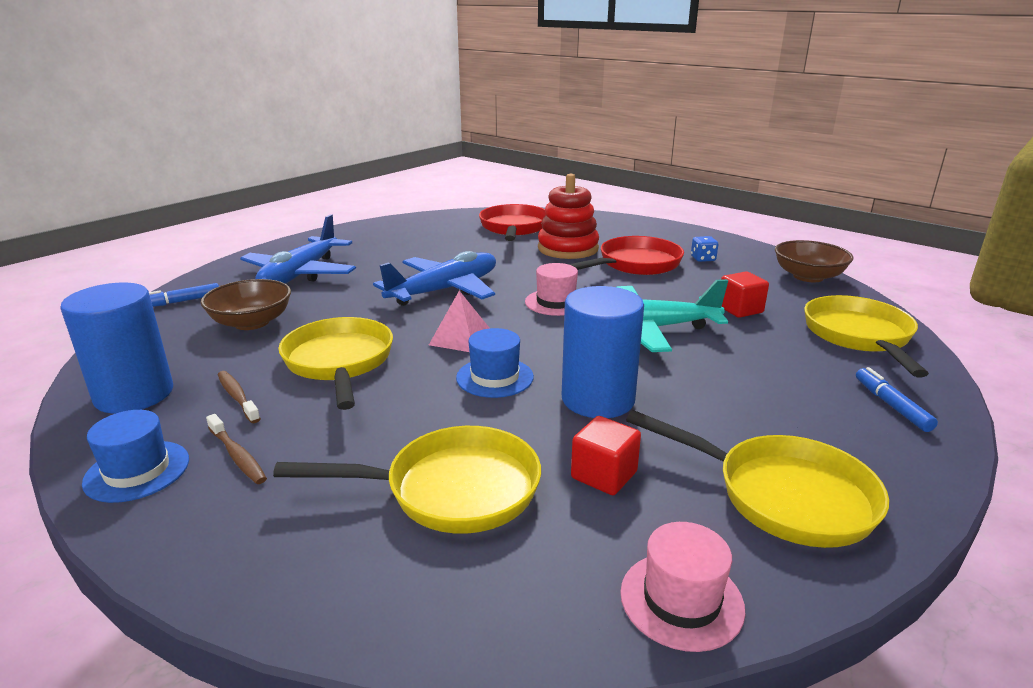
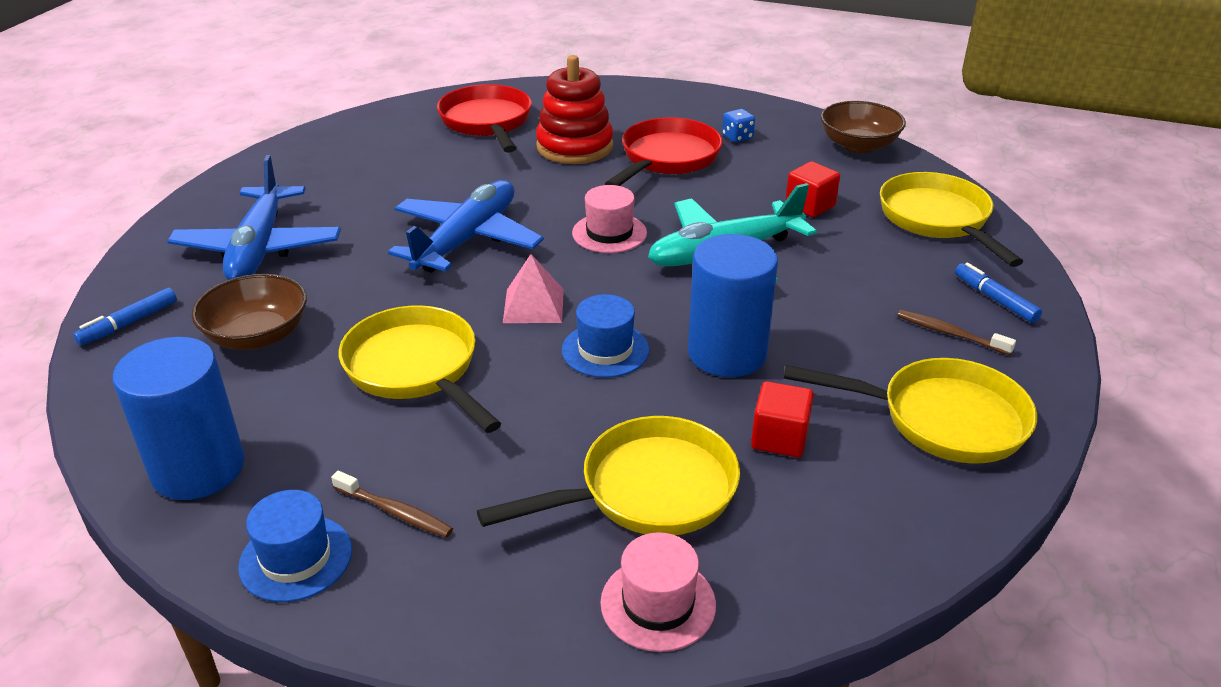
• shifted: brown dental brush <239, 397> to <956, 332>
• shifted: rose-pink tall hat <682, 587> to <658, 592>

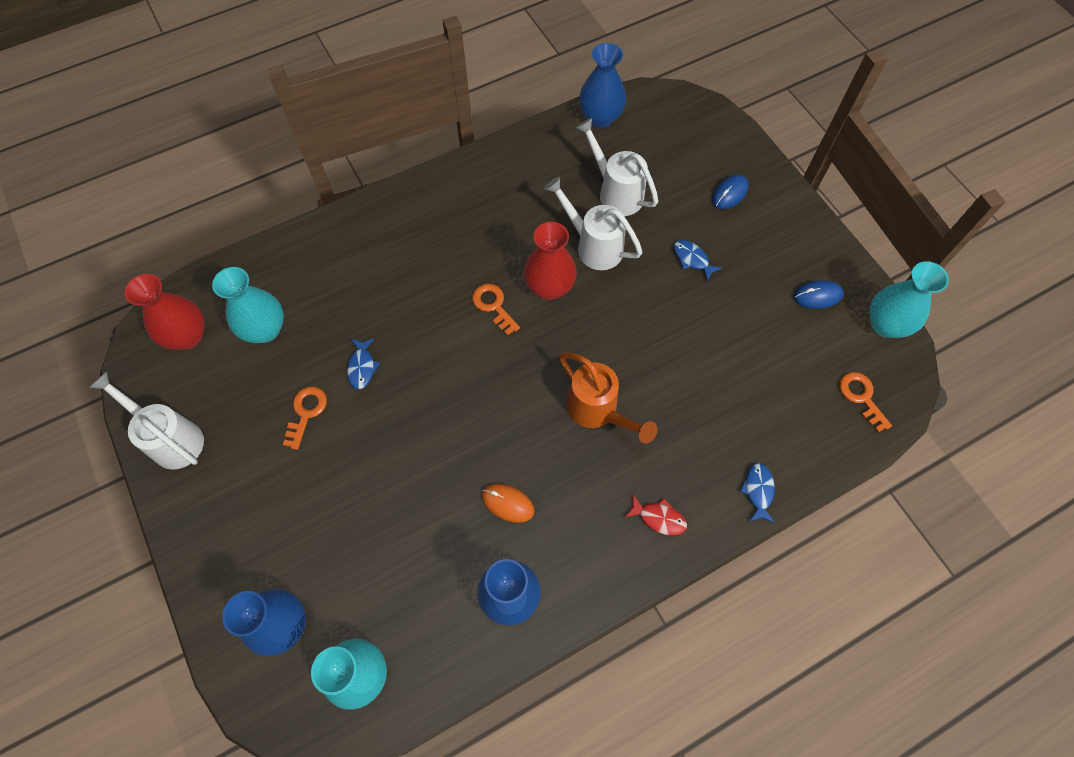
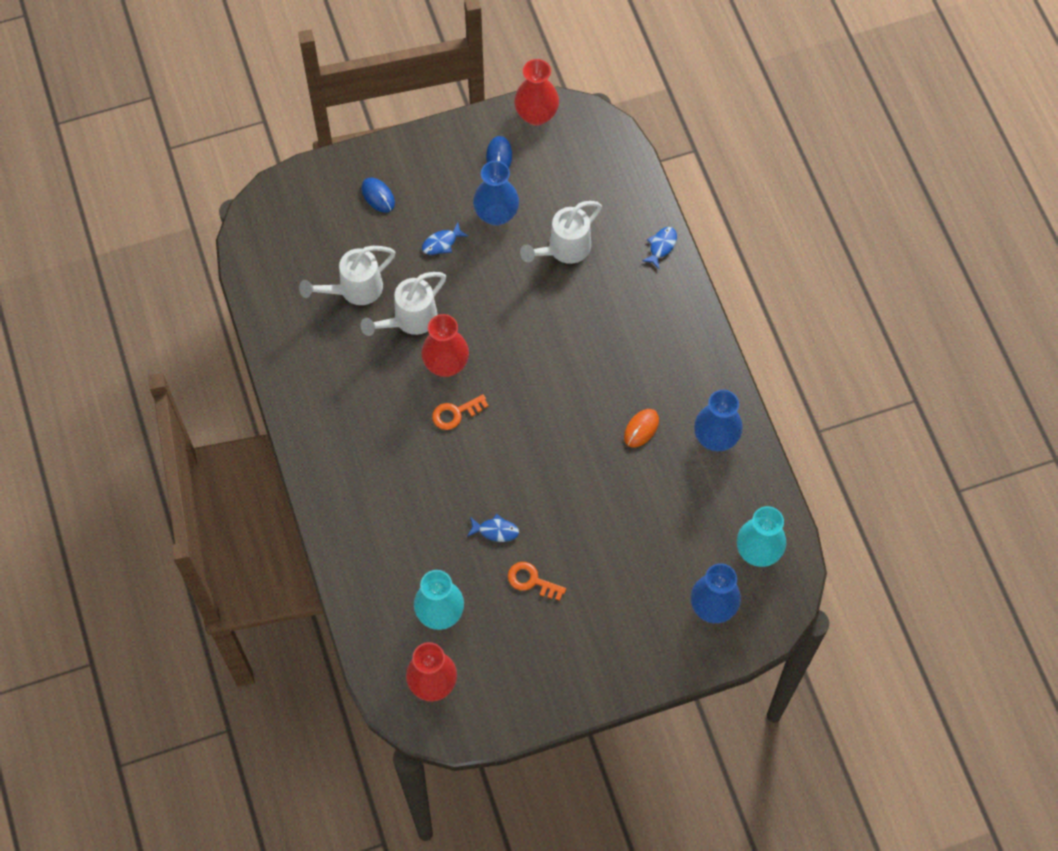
• shifted: pure white watering pot <146, 420> to <561, 232>
• gone: bright orange watering pot <608, 398>
• shifted: royal blue vase <602, 85> to <496, 193>
• gone: red fish <656, 515>
• rotated: royal blue fish <757, 493> = <659, 248> 105 degrees clockwise
• gone: bright orange key <866, 402>
• repainted: turquoise vase <909, 299> to red vase <536, 92>

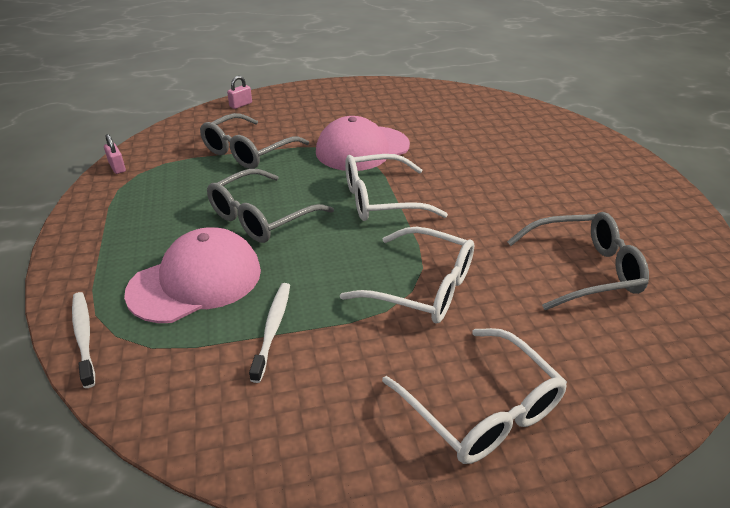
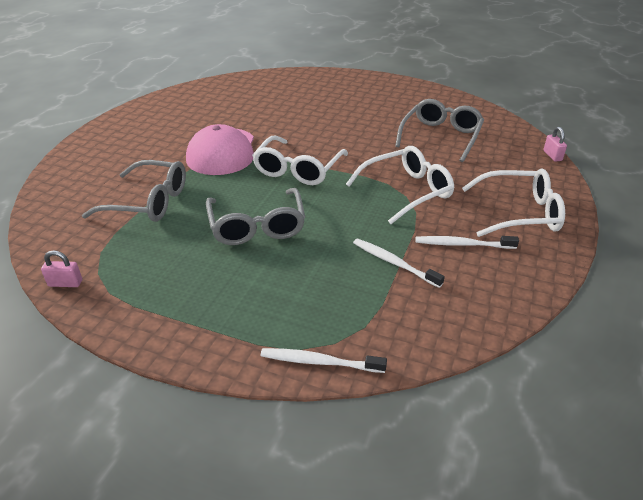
• gone: rose-pink baseball cap <192, 275>
• rotated: grey glasses <254, 141> = <134, 191> 60 degrees counterclockwise
• shifted: rose-pink small lock <239, 92> to <555, 144>
• new: pure white dental brush <467, 242>

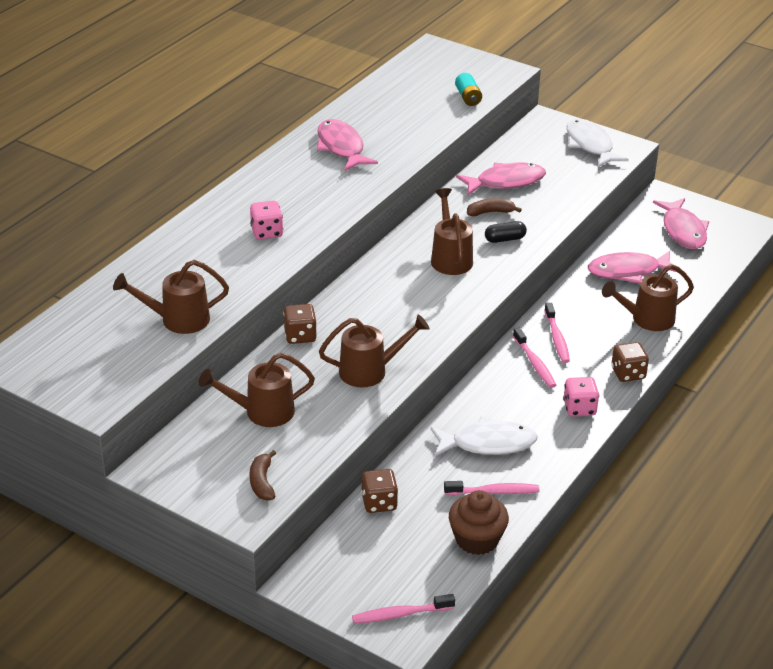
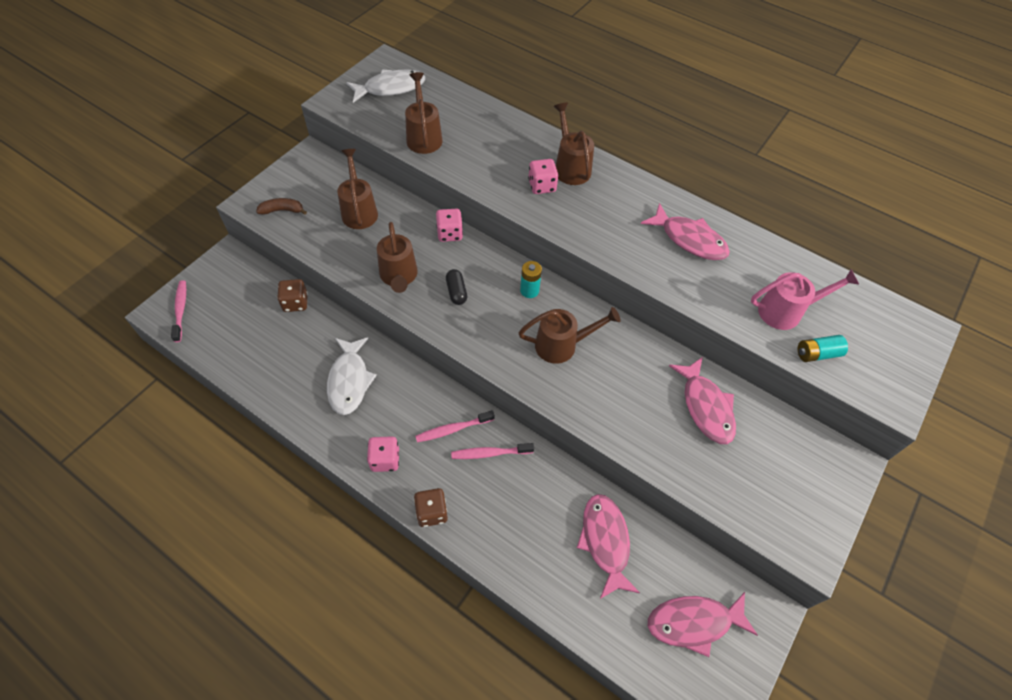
• repainted: brown dice <300, 324> to rose-pink dice <449, 225>
• rotated: rose-pink fish <347, 145> = <685, 231> 60 degrees clockwise
• gone: rose-pink dental brush <491, 488>
• gone: brown fairy cake <479, 522>
• gone: brown banana fruit <494, 207>
• shifted: jet-black capsule <506, 232> to <456, 287>
• shifted: pure white fish <598, 142> to <385, 86>
• shifted: brown watering pot <648, 297> to <574, 143>
• new: turquoise power cell <531, 279>
• new: rose-pink watering pot <805, 299>

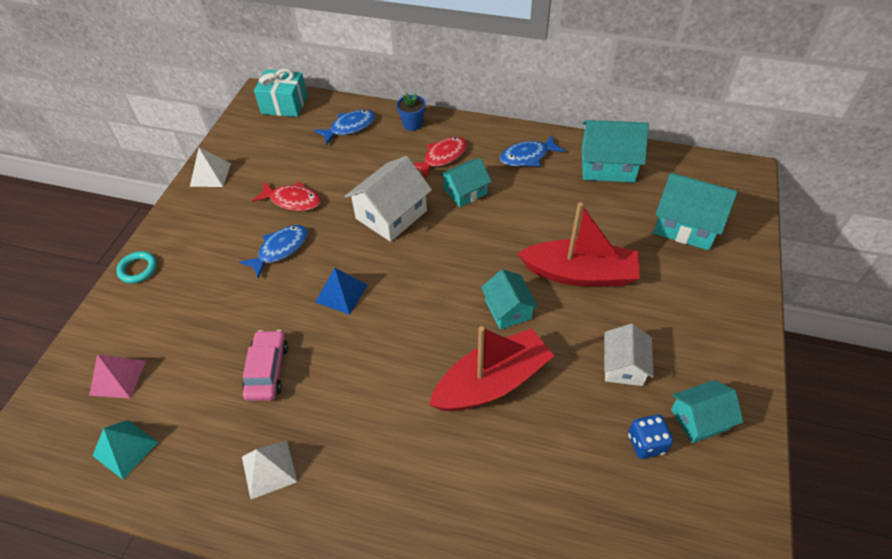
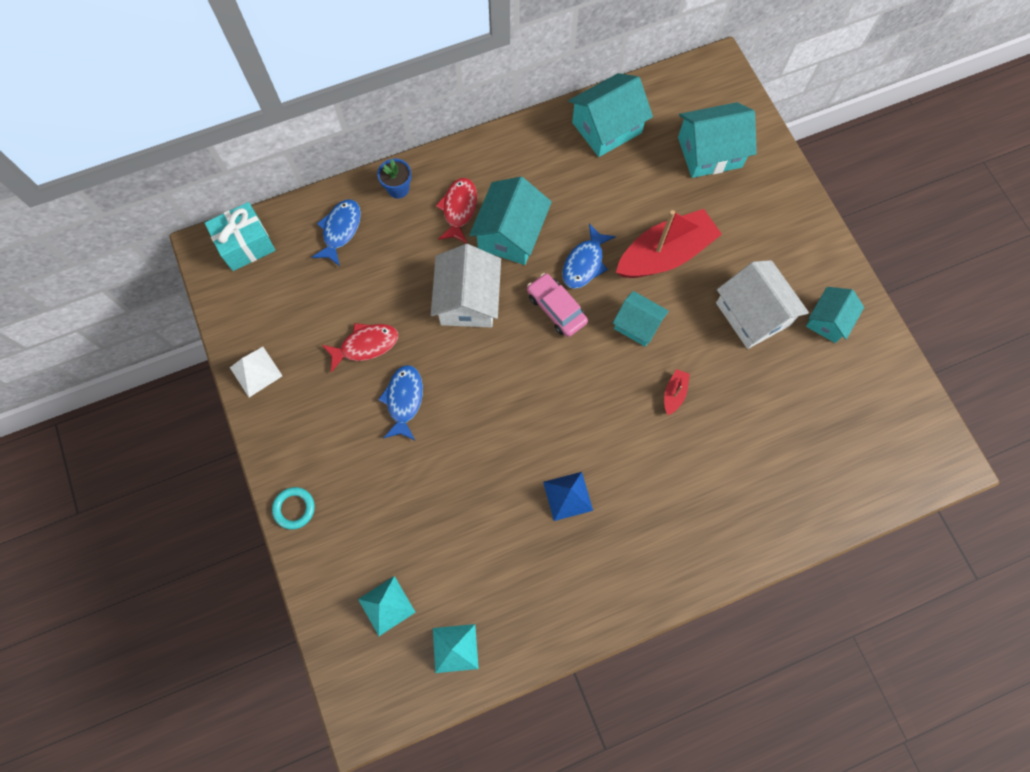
• repainted: rose-pink pyramid <117, 376> to turquoise pyramid <387, 606>
• shifted: rose-pink toy car <265, 365> to <557, 305>
• gone: pure white pyramid <269, 470>
• shifted: royal blue pyramid <341, 291> to <568, 496>
• scaled: red boat <491, 368> = <677, 392> x0.41
• scaled: turquoise house <465, 182> = <510, 221> x1.58
• shifted: royal blue fish <532, 151> to <589, 256>
• scaled: pure white house <628, 354> = <762, 304> x1.58
• gone: royal blue dice <650, 437>

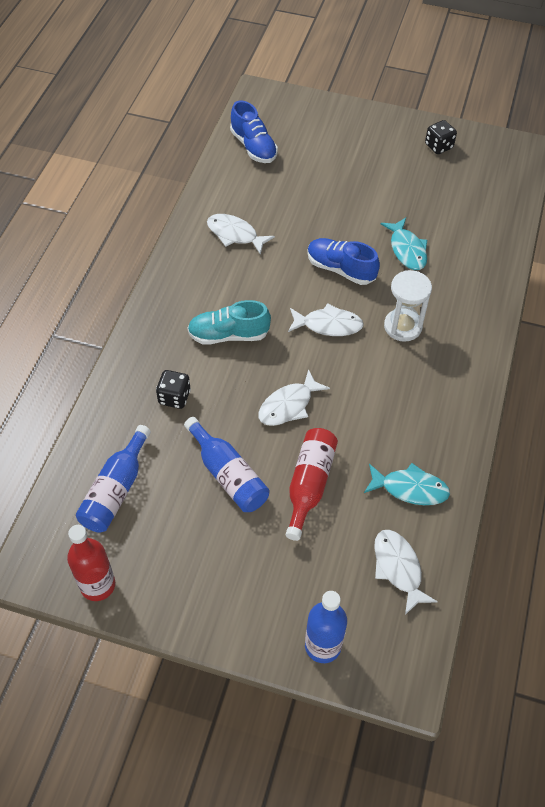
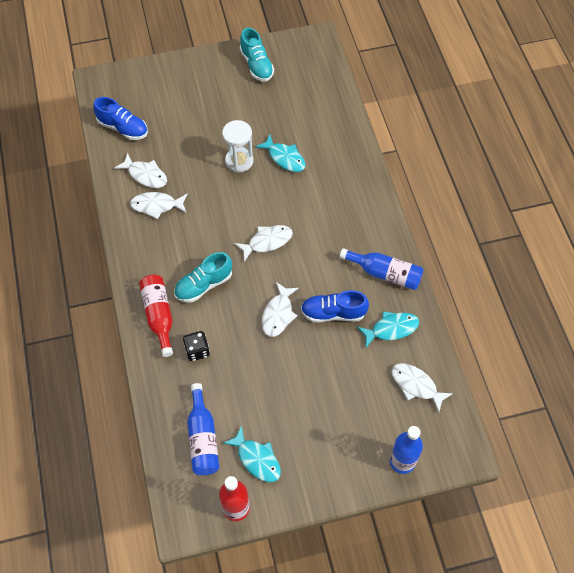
• shifted: royal blue bottle <226, 464> to <381, 269>
• shifted: red bottle <312, 484> to <156, 316>
• shifted: royal blue lace-up shoe <343, 261> to <335, 306>
• shifted: pure white sand timer <408, 306> to <238, 146>
• swapped: jet-black dice <441, 137> to turquoise lace-up shoe <257, 54>
• new: pure white fish <140, 170>
• new: turquoise fish <252, 453>

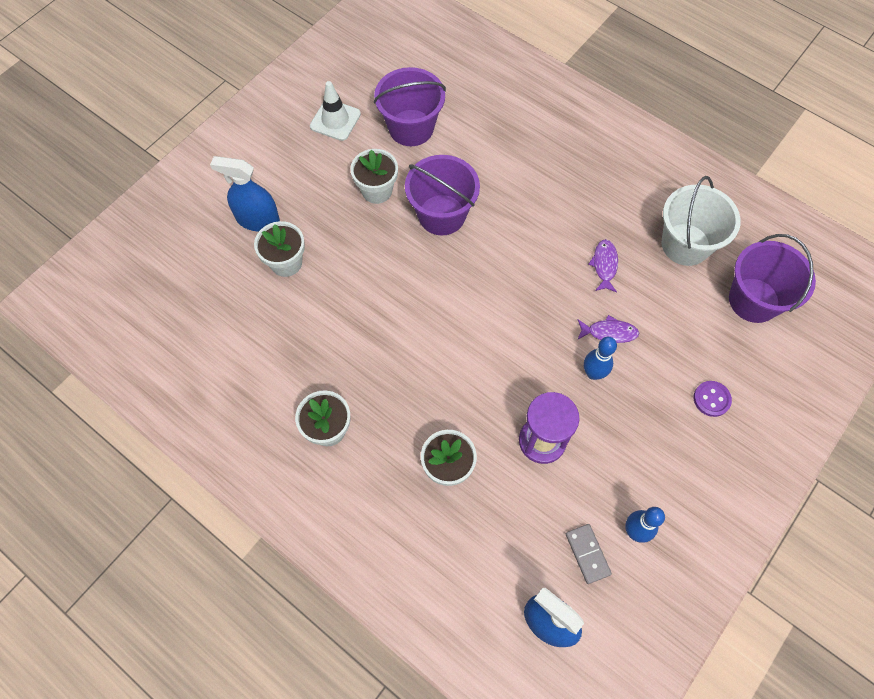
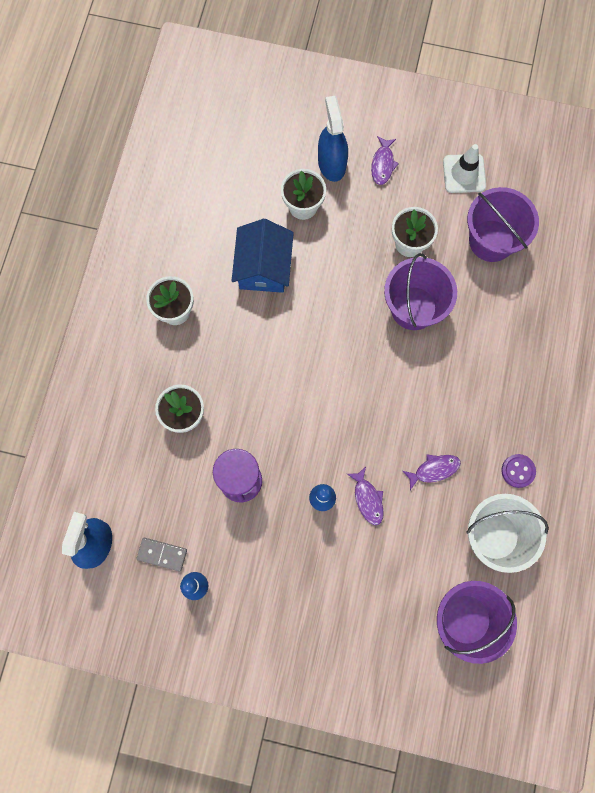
• rotated: grey domino piece <589, 554> = <161, 554> 60 degrees clockwise
• shifted: purple shirt button <713, 399> to <518, 471>
• new: royal blue house <263, 256>
• new: purple fish <385, 160>

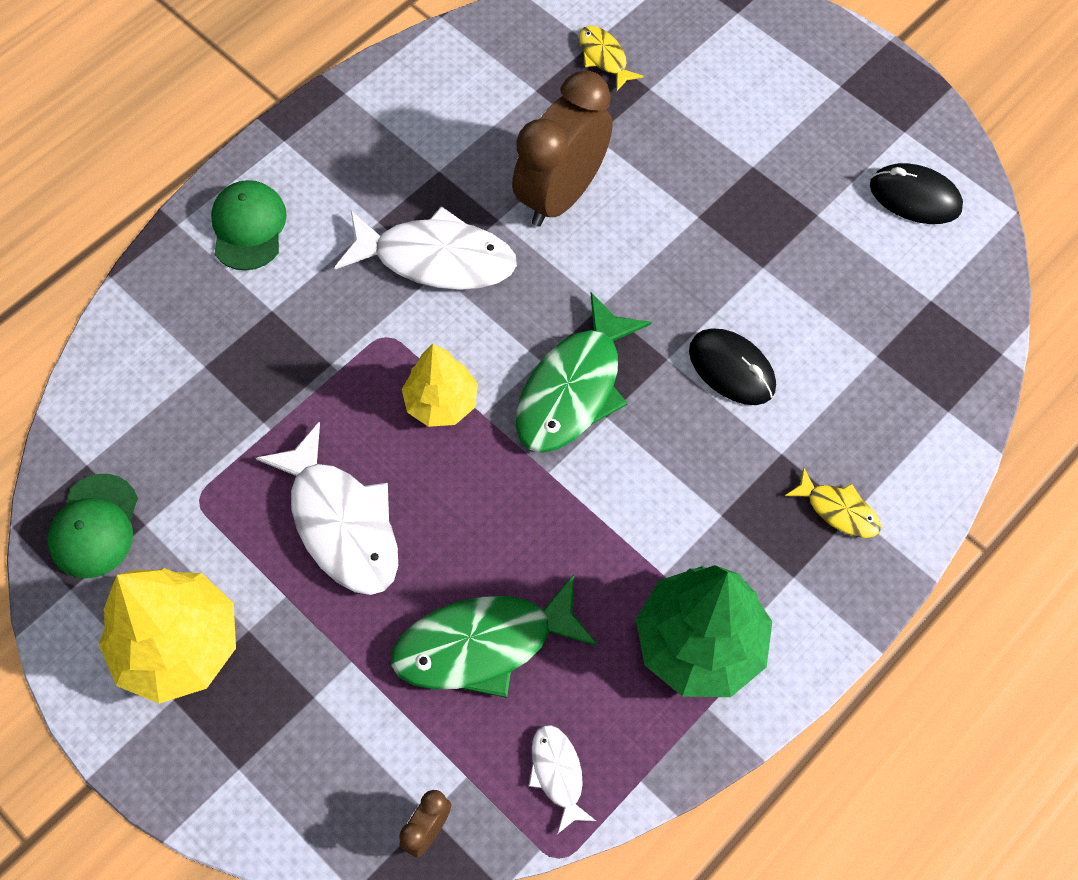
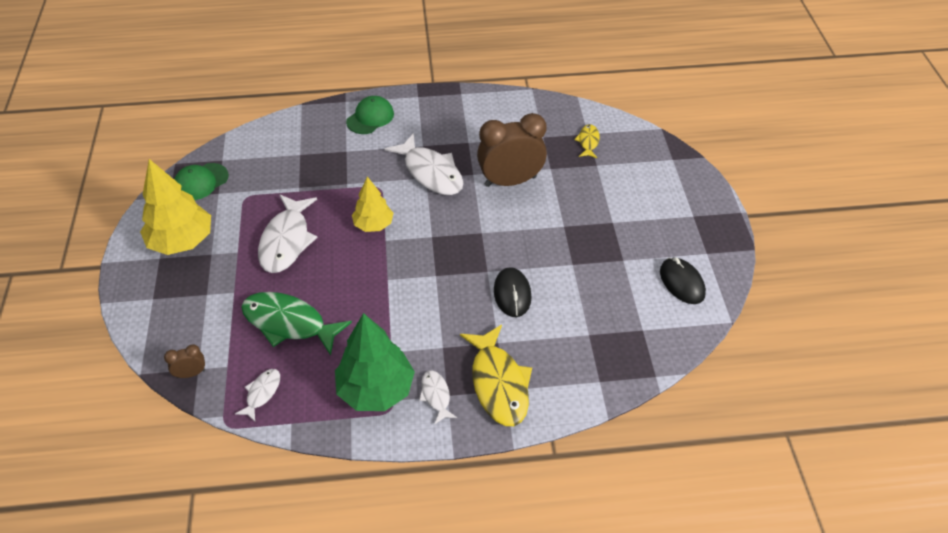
• gone: emerald fish <584, 372>
• scaled: yellow fish <833, 503> = <496, 375> x1.98
• new: pure white fish <438, 397>

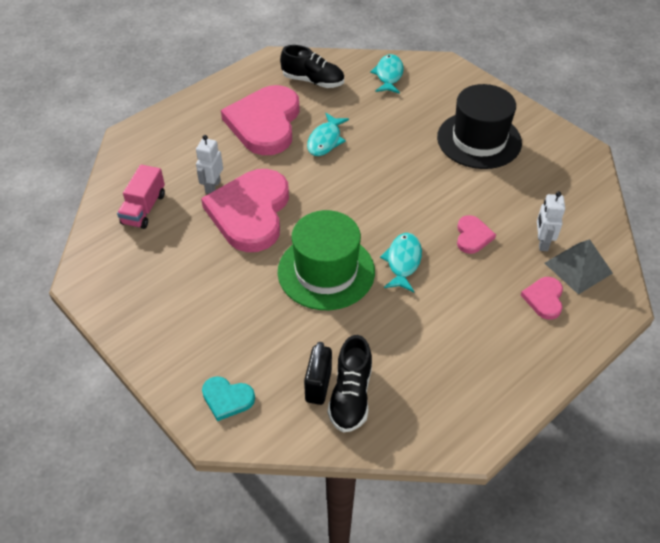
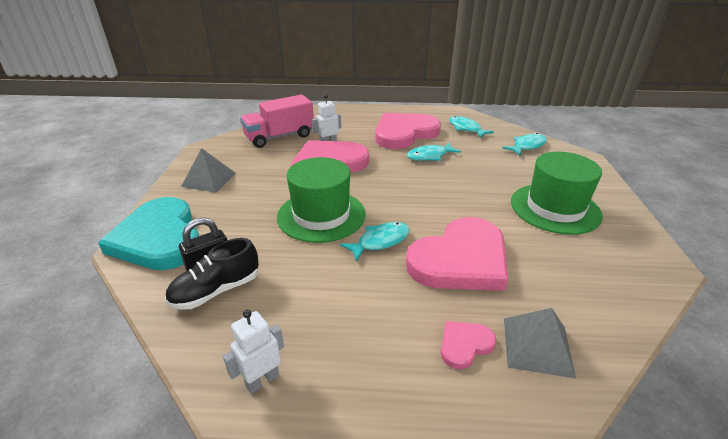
• scaled: rose-pink truck <141, 197> = <277, 121> x1.51
• scaled: turquoise heart shape <228, 398> = <148, 233> x2.27
• swapped: jet-black lace-up shoe <312, 66> to turquoise fish <471, 127>
• repainted: jet-black tall hat <479, 126> to emerald tall hat <557, 193>
• scaled: rose-pink heart shape <476, 234> = <457, 254> x2.27
• shifted: pure white robot <551, 221> to <253, 351>
• new: grey pyramid <208, 170>

